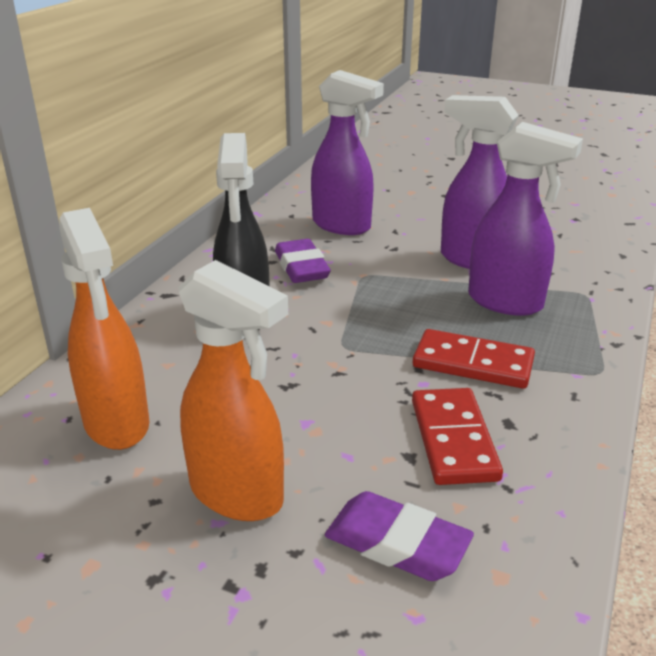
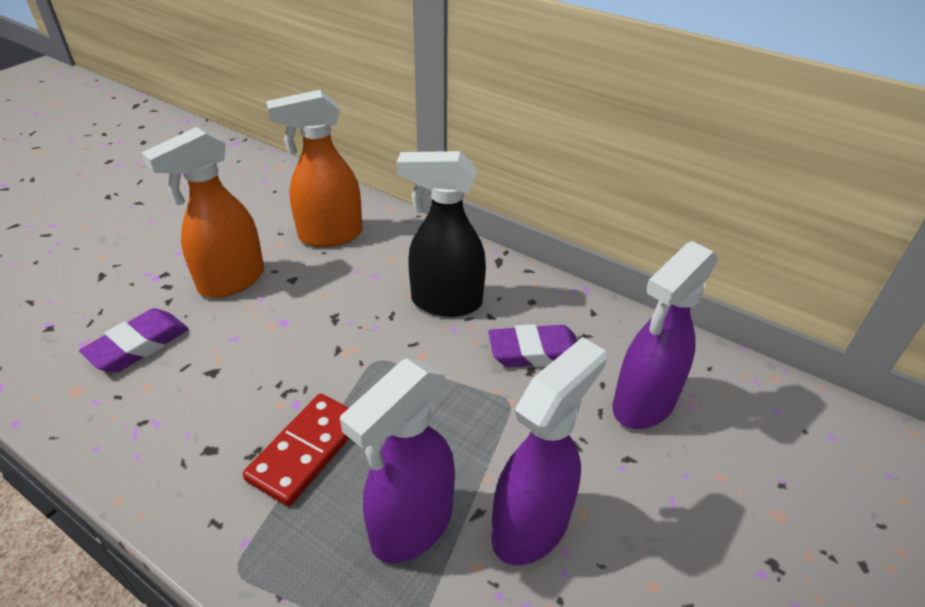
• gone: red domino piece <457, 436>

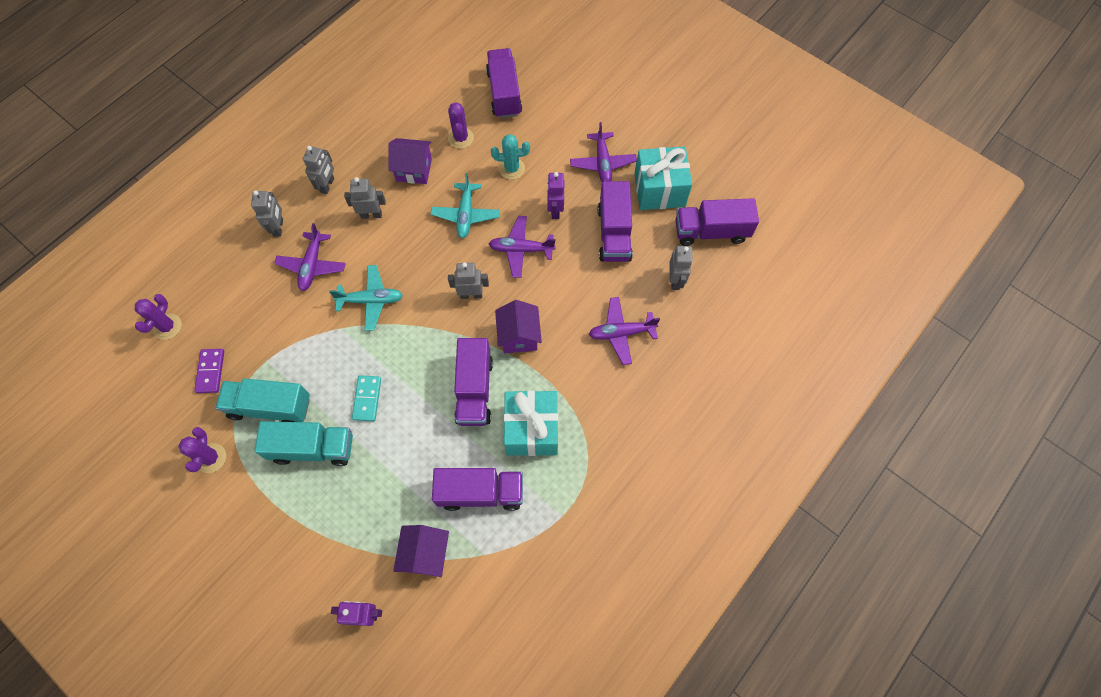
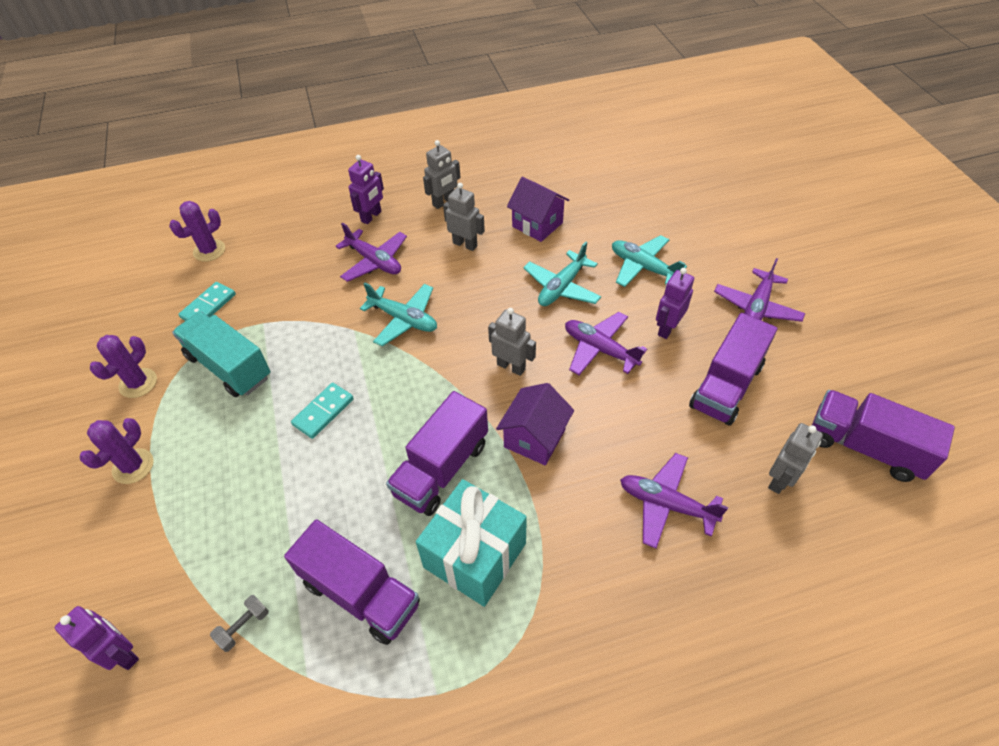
• repainted: purple domino piece <209, 371> to turquoise domino piece <207, 301>
• repainted: grey robot <267, 213> to purple robot <366, 189>
• gone: turquoise truck <304, 443>
• rotated: purple plane <310, 257> = <371, 252> 90 degrees counterclockwise
• swapped: purple house <421, 551> to grey free weight <239, 623>
• shifted: purple prickly plant <461, 125> to <117, 451>
• gone: purple truck <504, 83>
• swapped: turquoise prickly plant <510, 157> to turquoise plane <649, 261>
• gone: turquoise wrapped gift <663, 178>

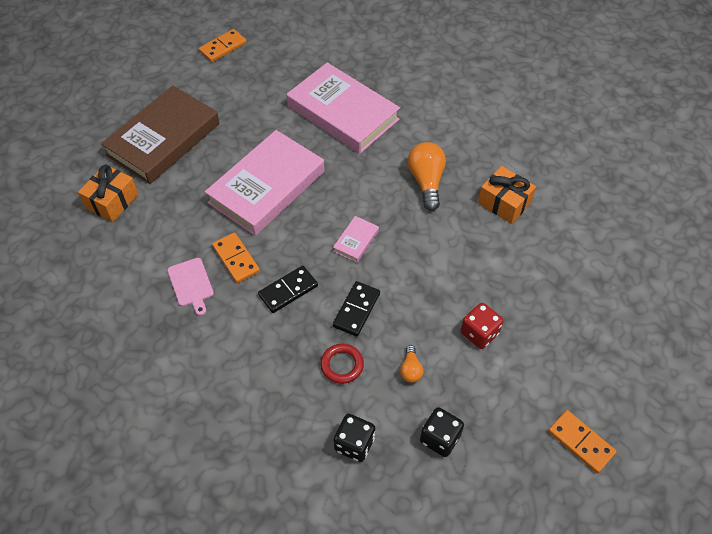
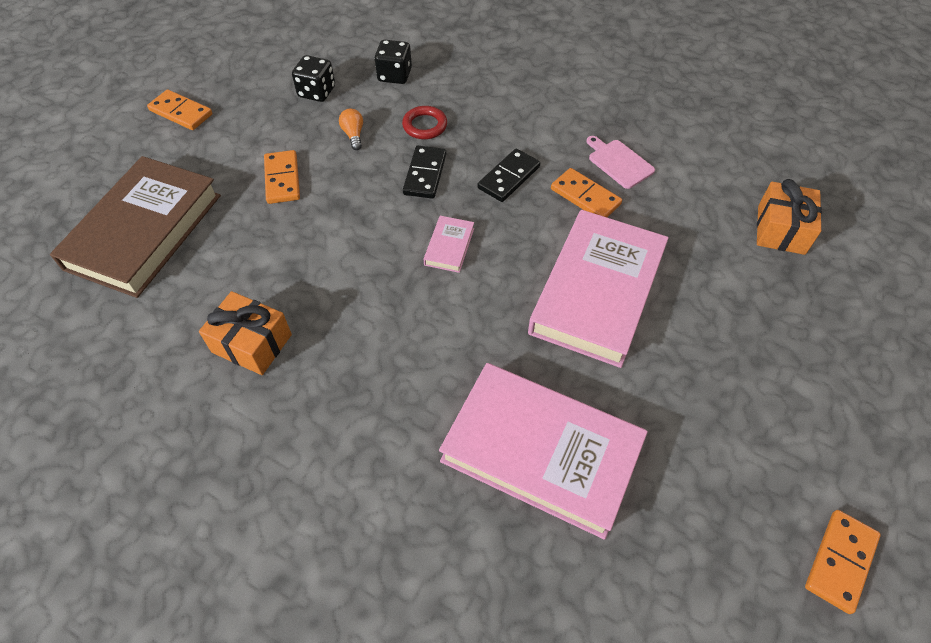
• shifted: brown hardcover <160, 135> to <135, 227>
• gone: bright orange light bulb <427, 176>
• swapped: red dice <482, 326> to bright orange domino piece <282, 177>

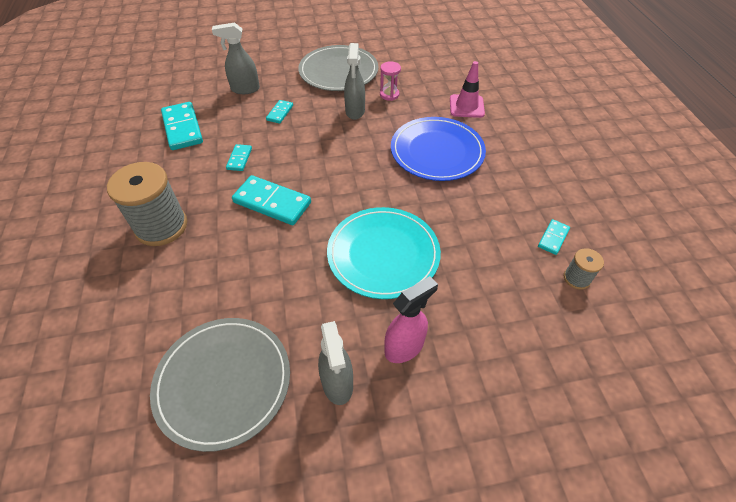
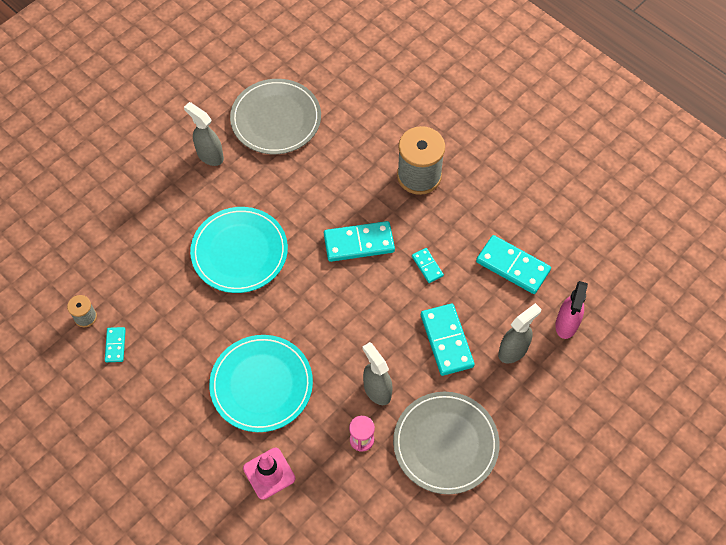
• scaled: turquoise domino piece <279, 112> = <448, 340> x1.93
• shifted: rose-pink spray bottle <411, 319> to <571, 310>
• repainted: royal blue flat dish <438, 149> to turquoise flat dish <261, 383>

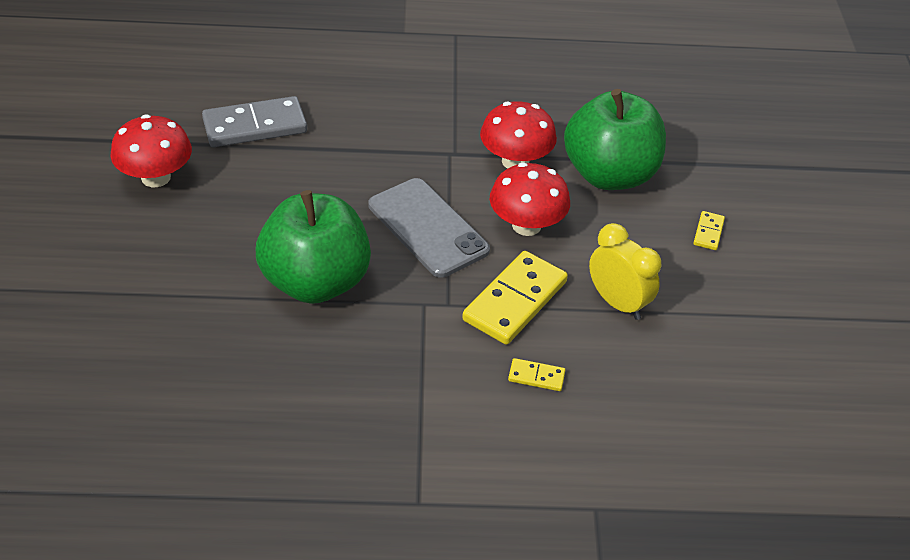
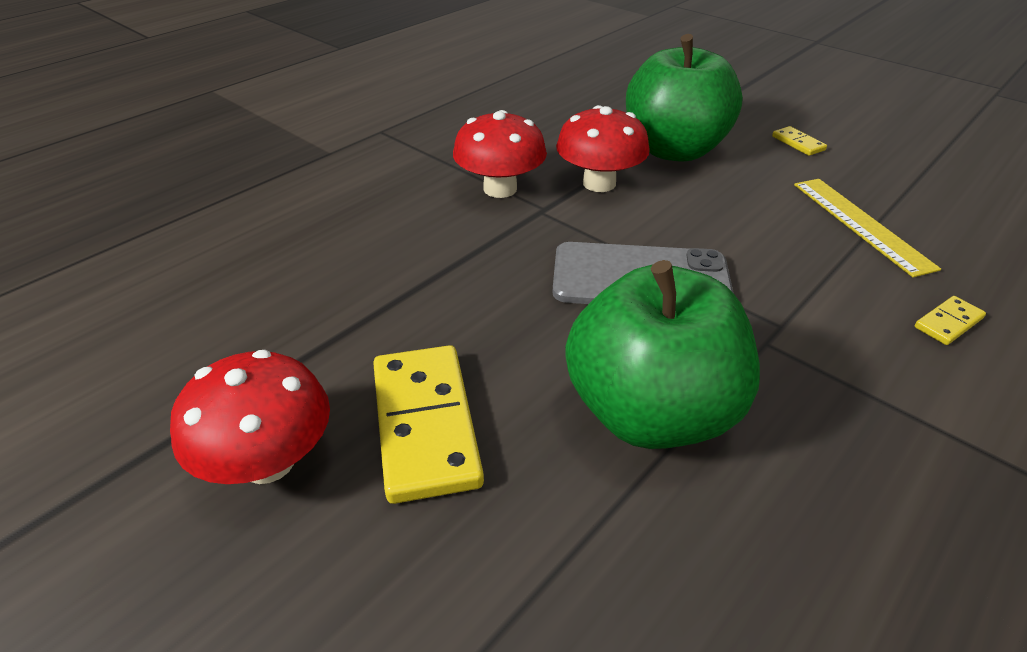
• gone: grey domino piece <254, 121>
• shifted: yellow domino piece <515, 298> to <428, 424>
• shifted: red mushroom <530, 199> to <500, 154>
• swapped: yellow bedside clock <625, 271> to yellow ruler <867, 228>

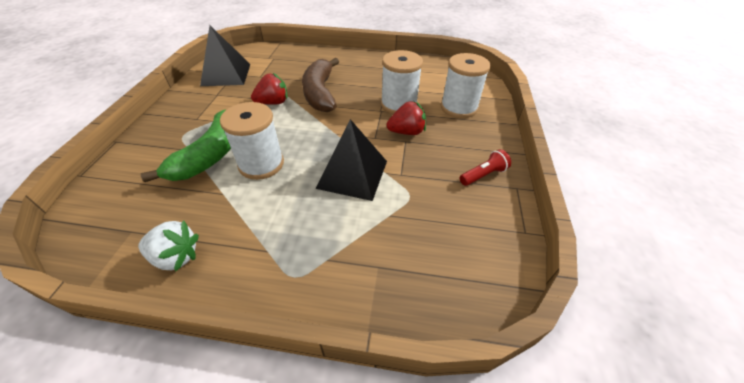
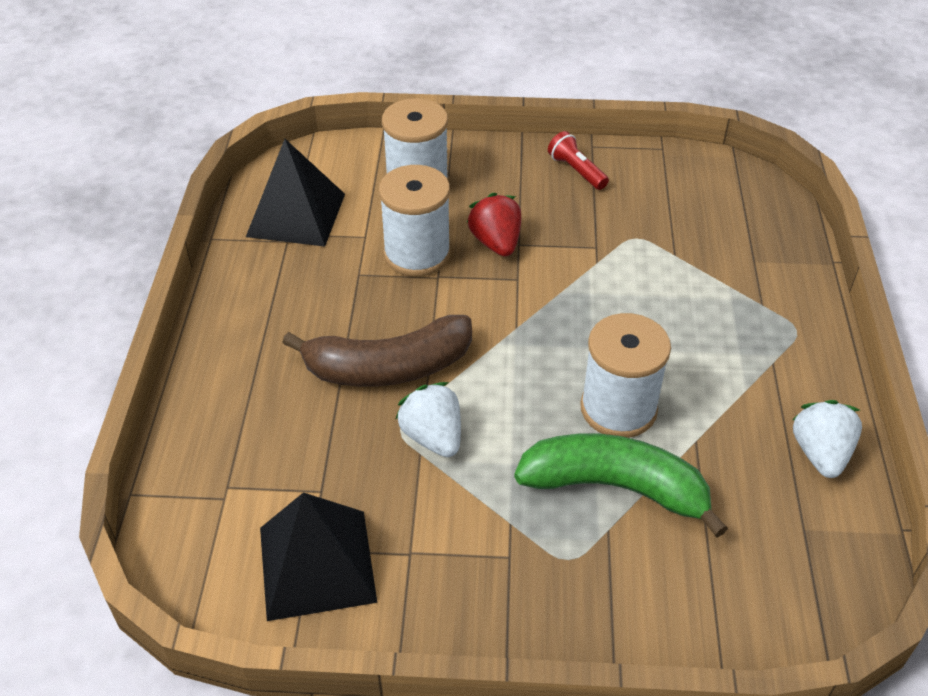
• repainted: red berry <269, 89> to pure white berry <428, 419>
• shifted: jet-black pyramid <351, 160> to <295, 193>

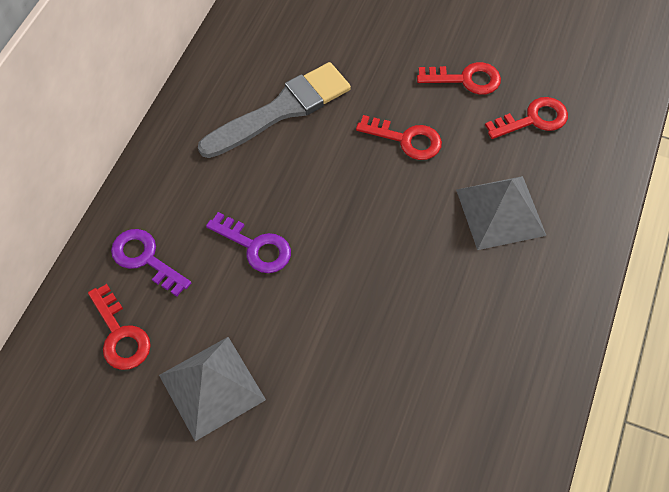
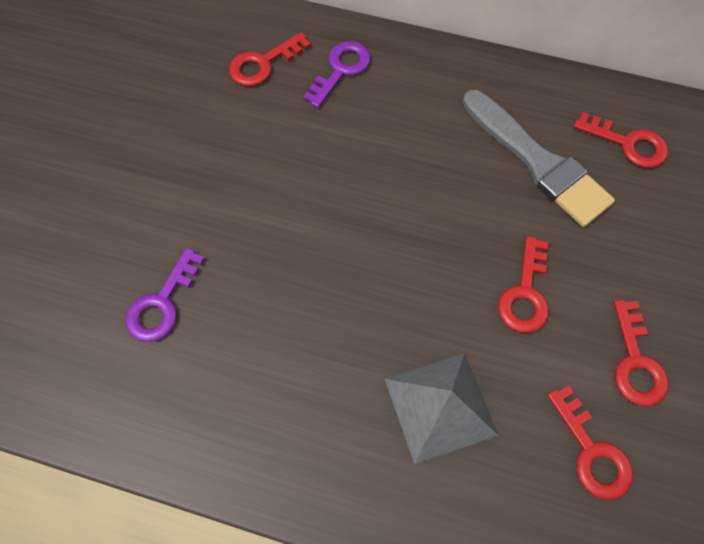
• gone: grey pyramid <212, 389>
• shifted: purple key <248, 242> to <165, 295>
• new: red key <621, 140>

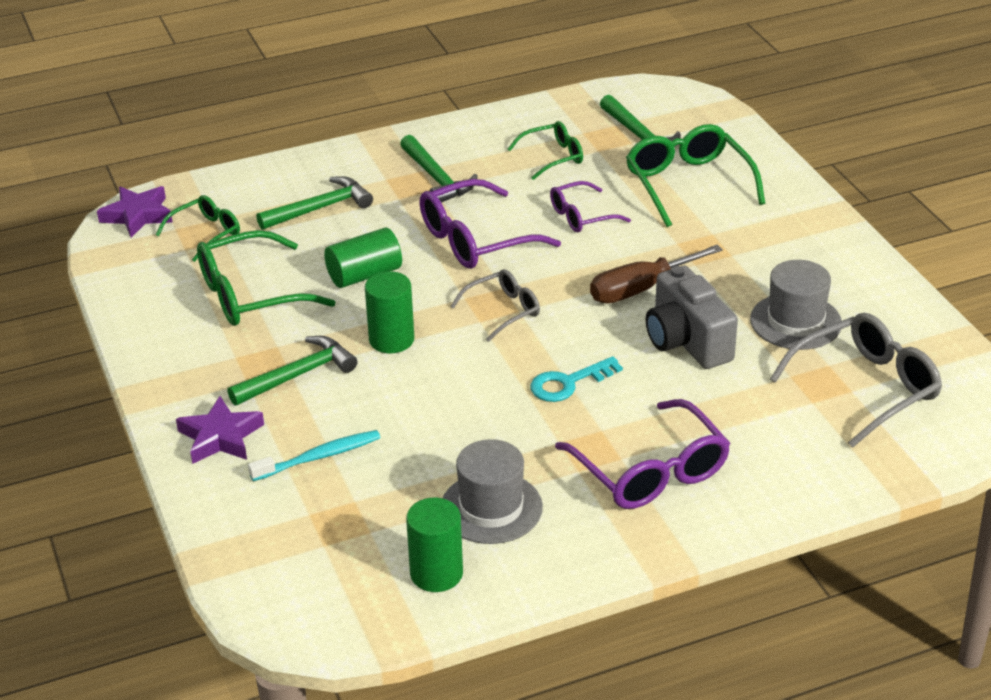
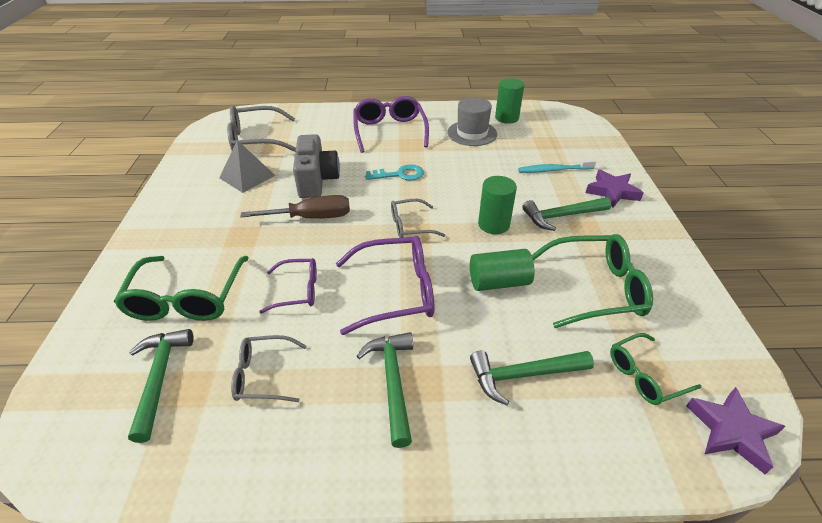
• repainted: emerald glasses <545, 150> to grey glasses <269, 368>
• swapped: grey tall hat <796, 305> to grey pyramid <247, 166>

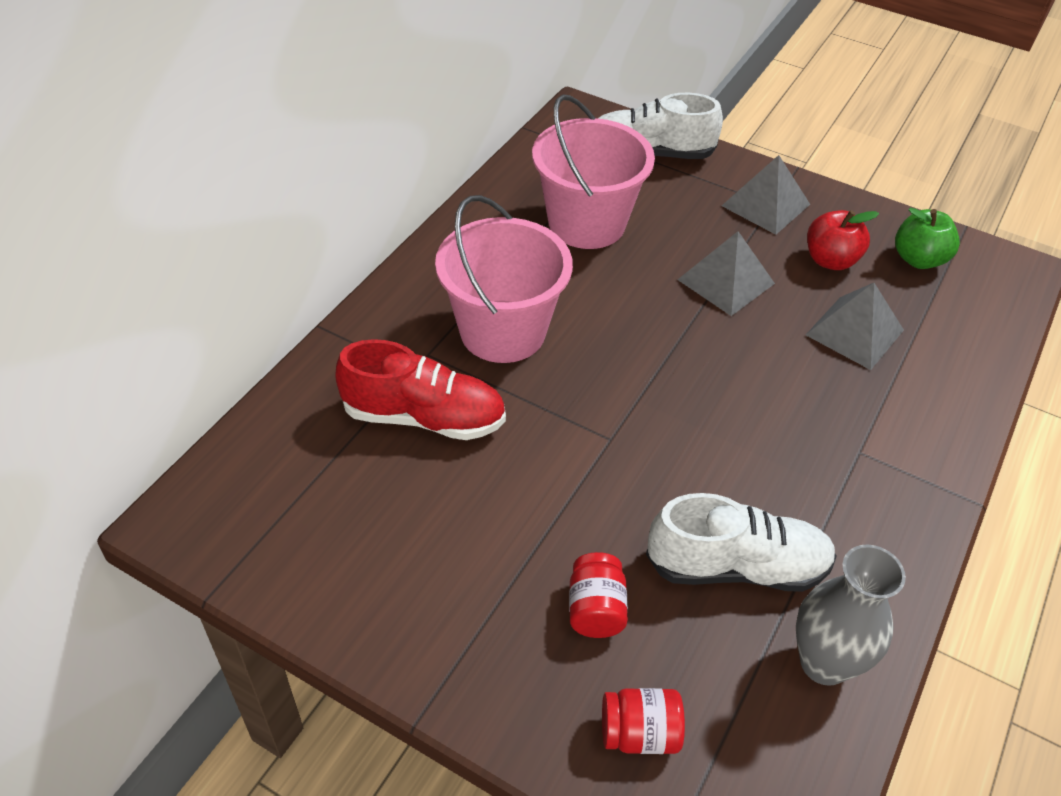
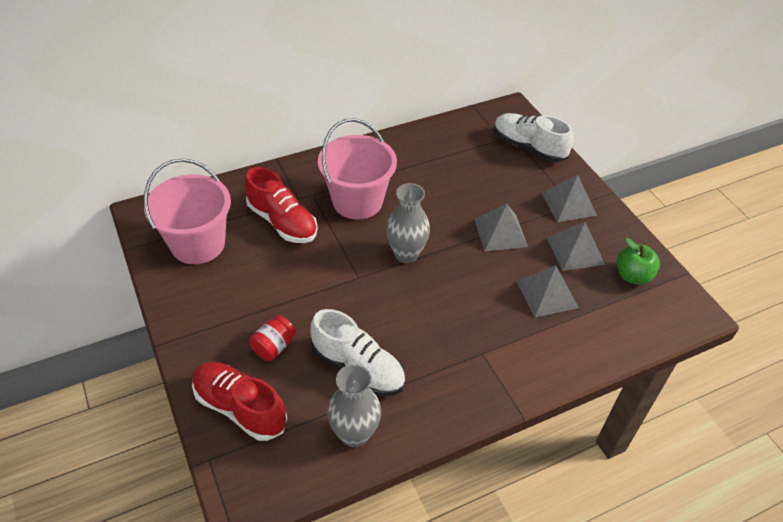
• shifted: rose-pink bucket <593, 172> to <187, 211>
• swapped: red jam jar <643, 721> to red lace-up shoe <239, 401>
• swapped: red apple fruit <843, 240> to grey pyramid <576, 246>
• new: grey vase <408, 223>

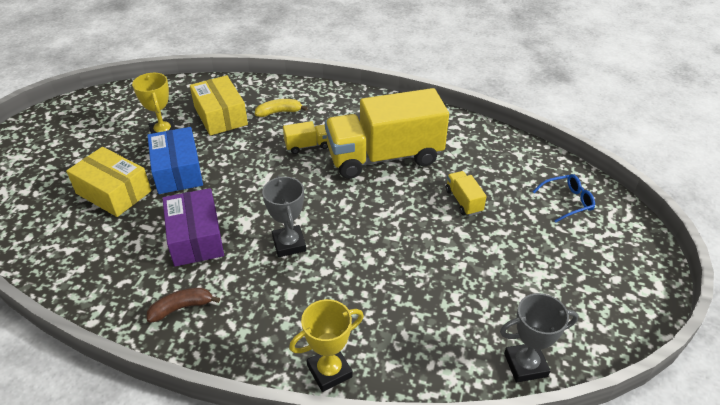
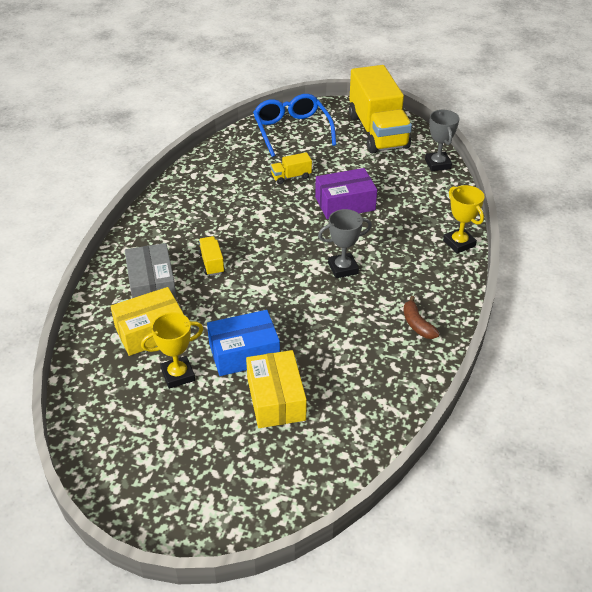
• rotated: yellow parcel <108, 182> = <276, 389> 45 degrees counterclockwise
• shifted: purple parcel <193, 227> to <346, 193>
• swapped: yellow banana fruit <281, 108> to grey parcel <151, 272>
• shifted: yellow truck <387, 133> to <380, 109>
• scaled: royal blue glasses <564, 198> = <294, 125> x1.93

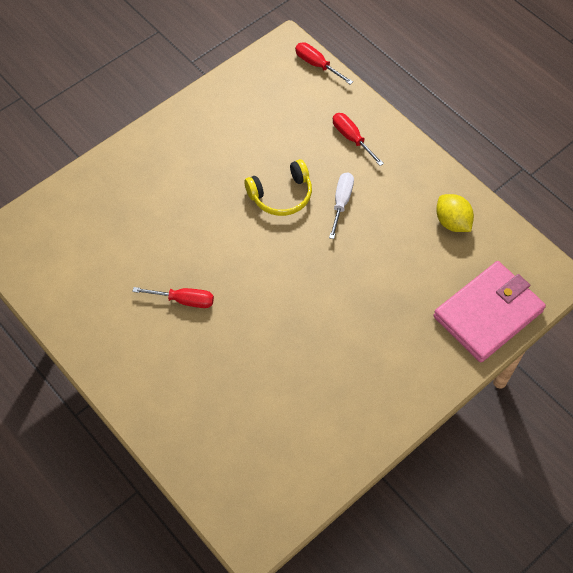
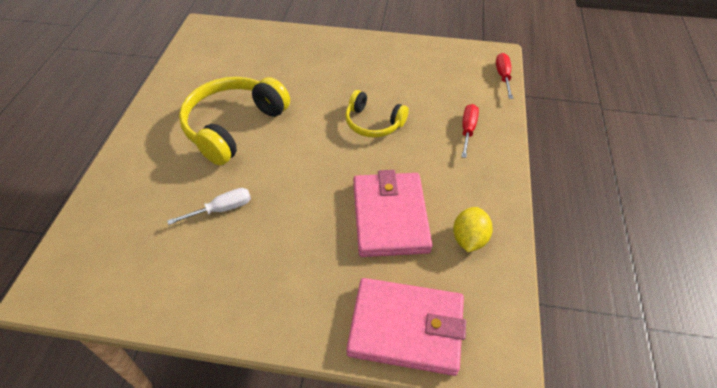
• swapped: red flat screwdriver <173, 297> to yellow headset <234, 121>
• shifted: pure white flat screwdriver <341, 206> to <209, 206>
• new: rose-pink wallet <392, 213>

